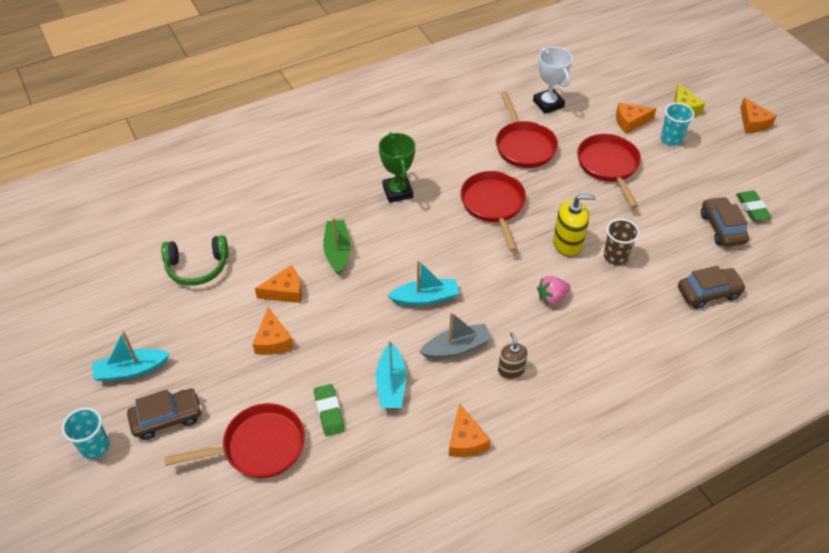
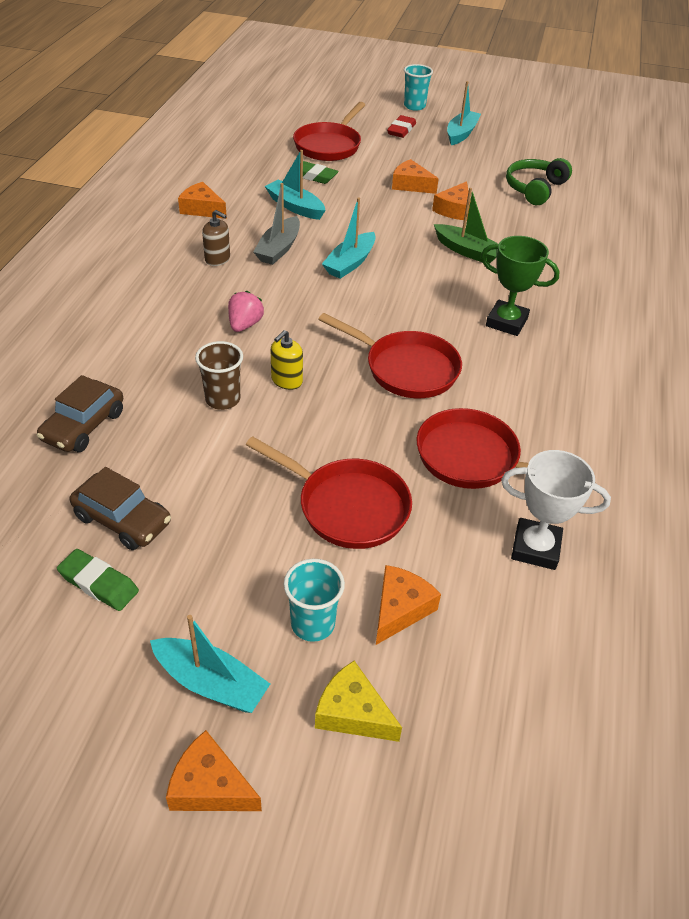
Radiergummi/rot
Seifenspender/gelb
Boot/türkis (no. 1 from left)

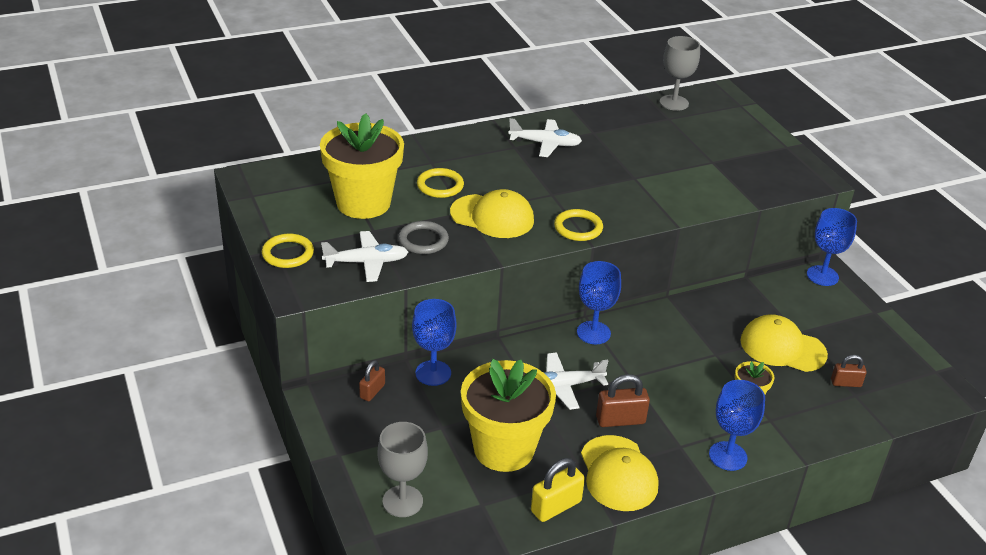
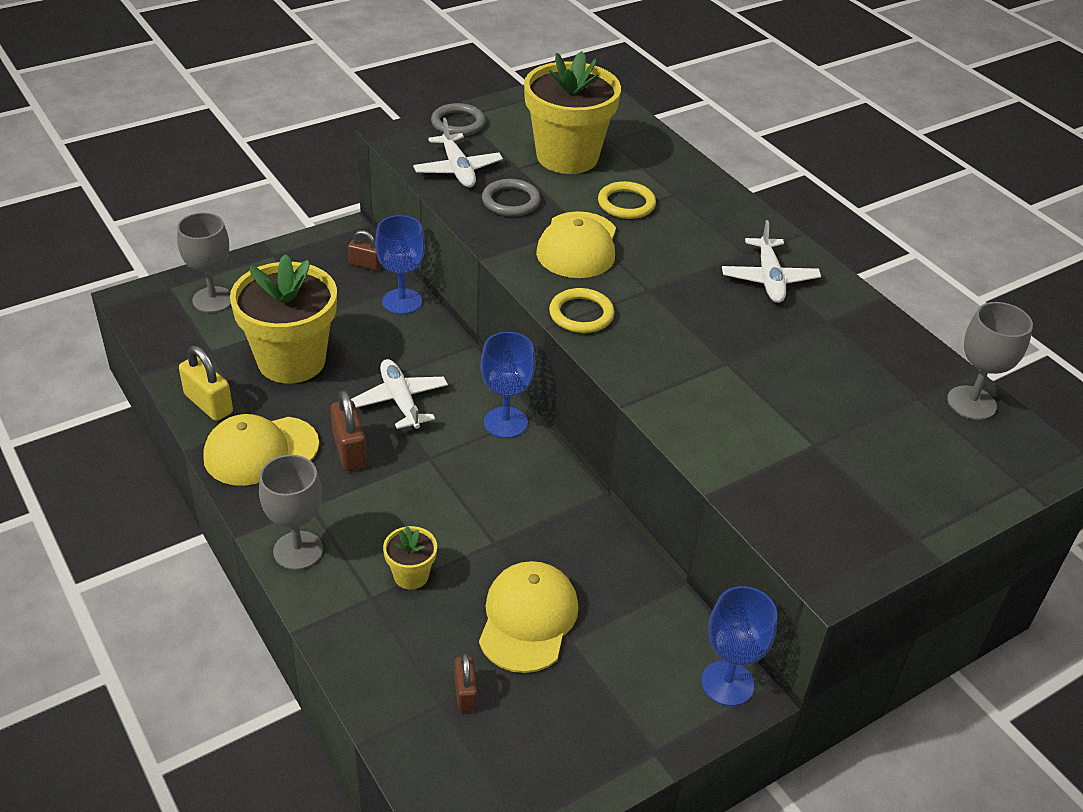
Ring/grau (no. 1 from left)
Kelch/grau (no. 2 from left)

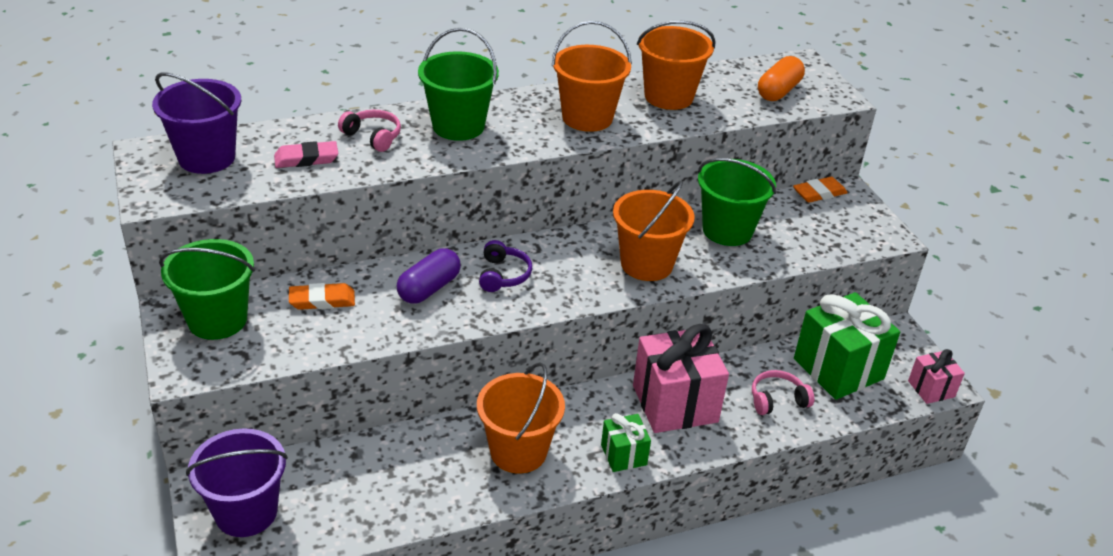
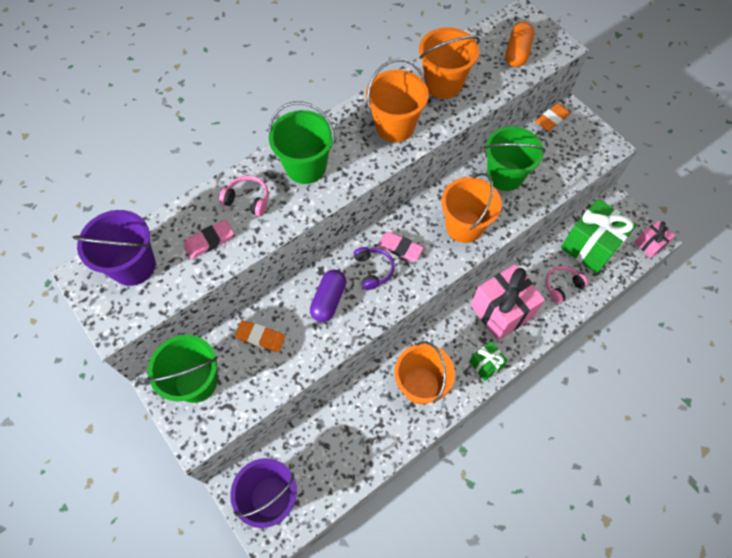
Radiergummi/orange (no. 1 from left)
Radiergummi/rosa (no. 2 from left)

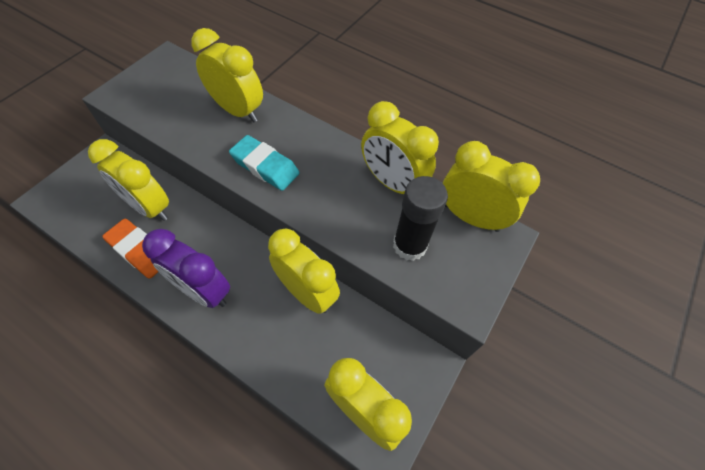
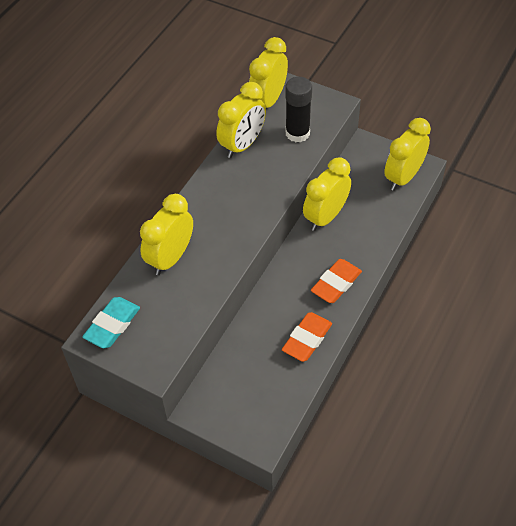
Wecker/gelb (no. 1 from left in the first image)
Radiergummi/orange (no. 2 from left)
Radiergummi/türkis

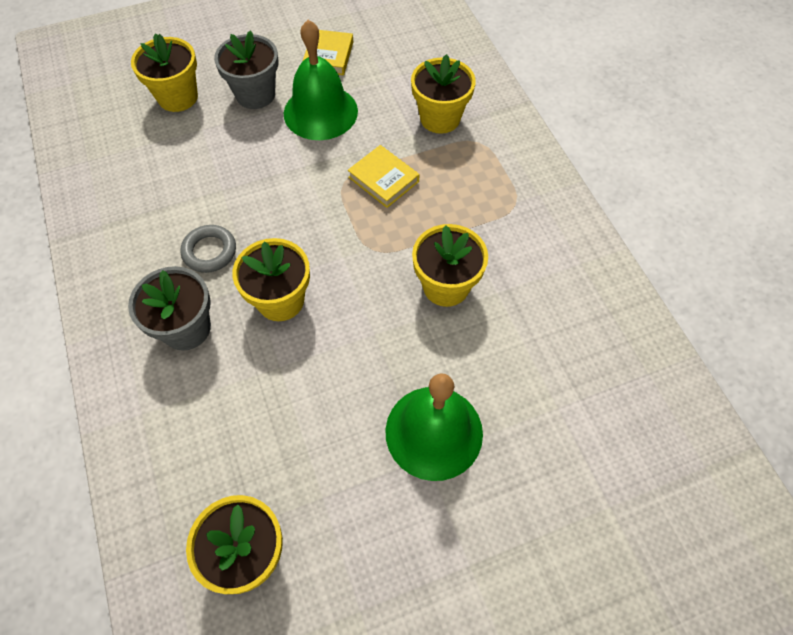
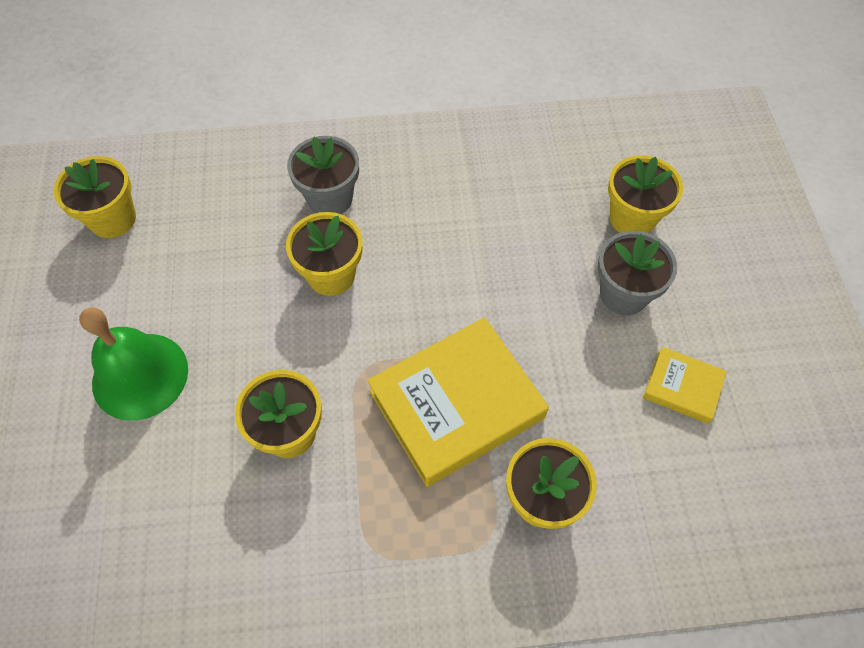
Ring/grau
Glocke/grün (no. 1 from left in the first image)
Buch/gelb (no. 1 from left)

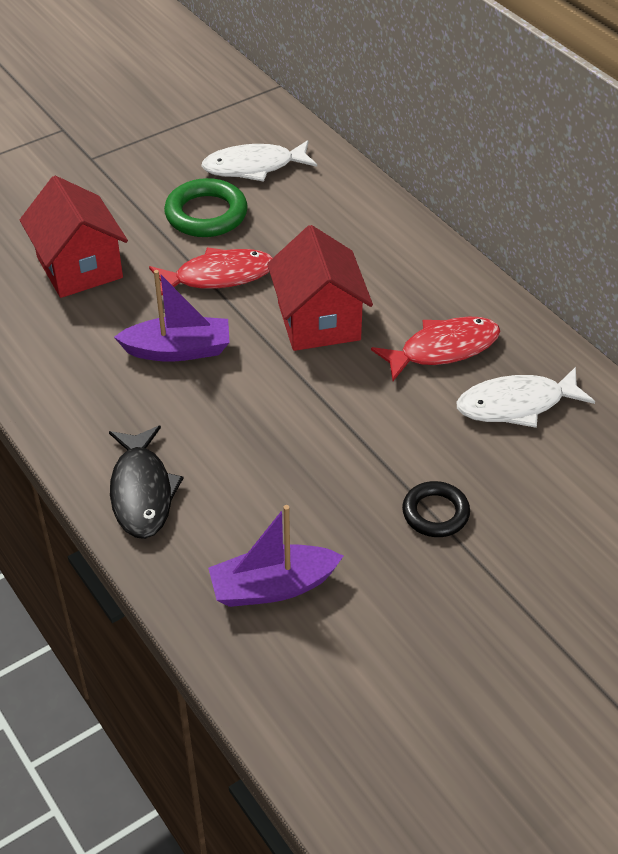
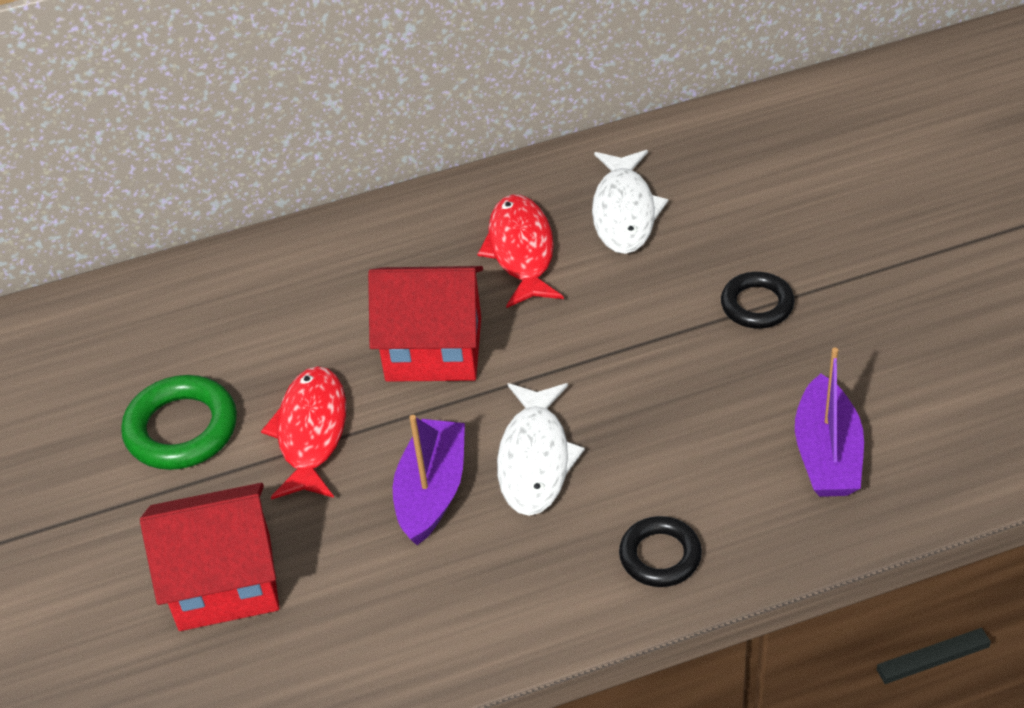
Ring/schwarz (no. 1 from left)
Fisch/weiß (no. 1 from left)

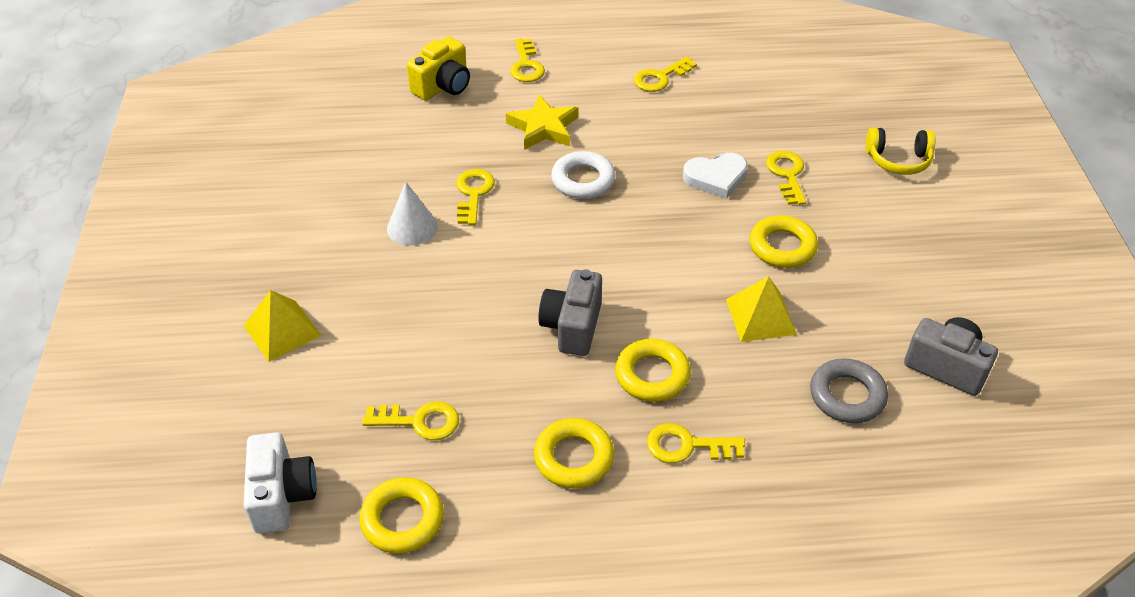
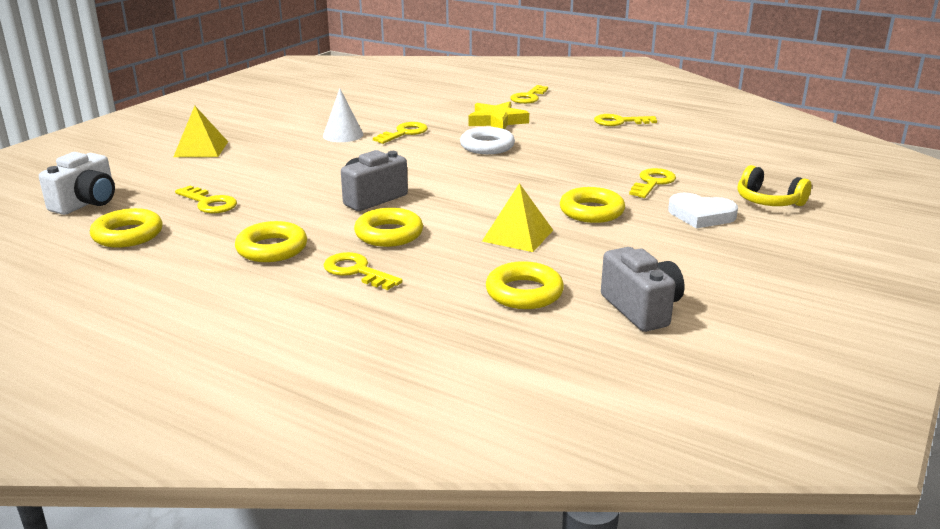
Kamera/gelb
Herz/weiß
Ring/gelb (no. 4 from left)

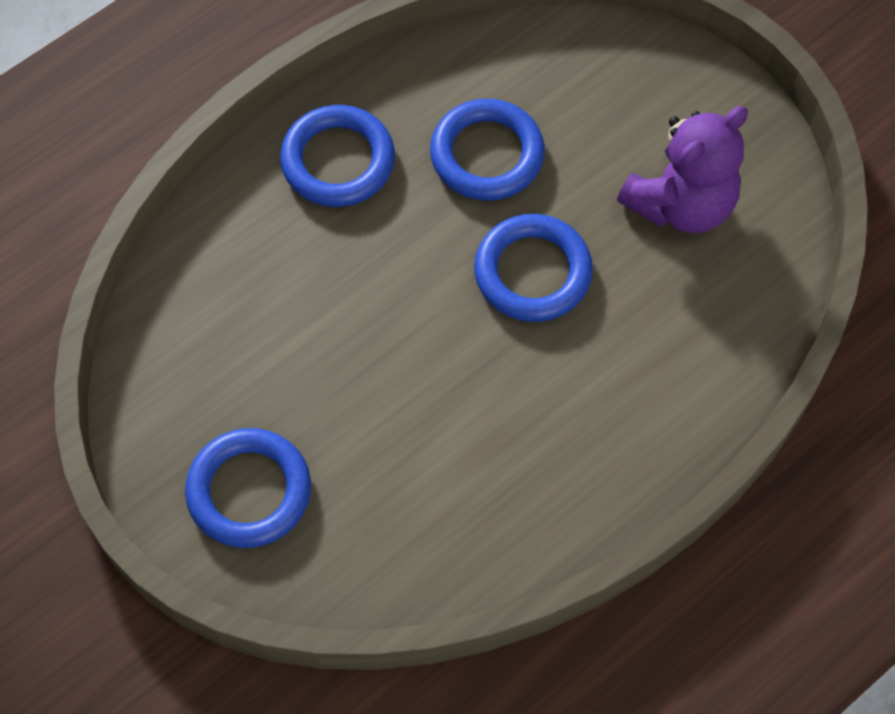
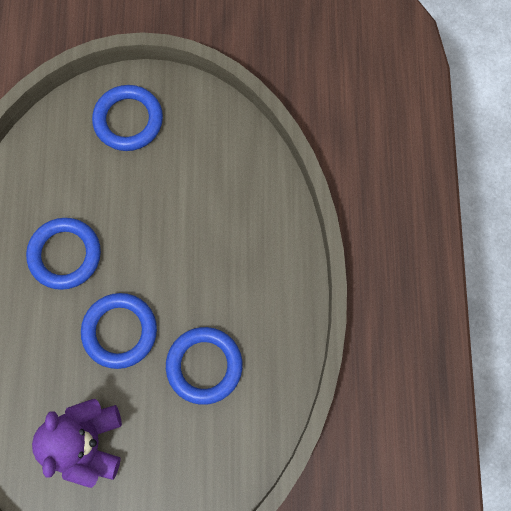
Ring/blau (no. 1 from left)

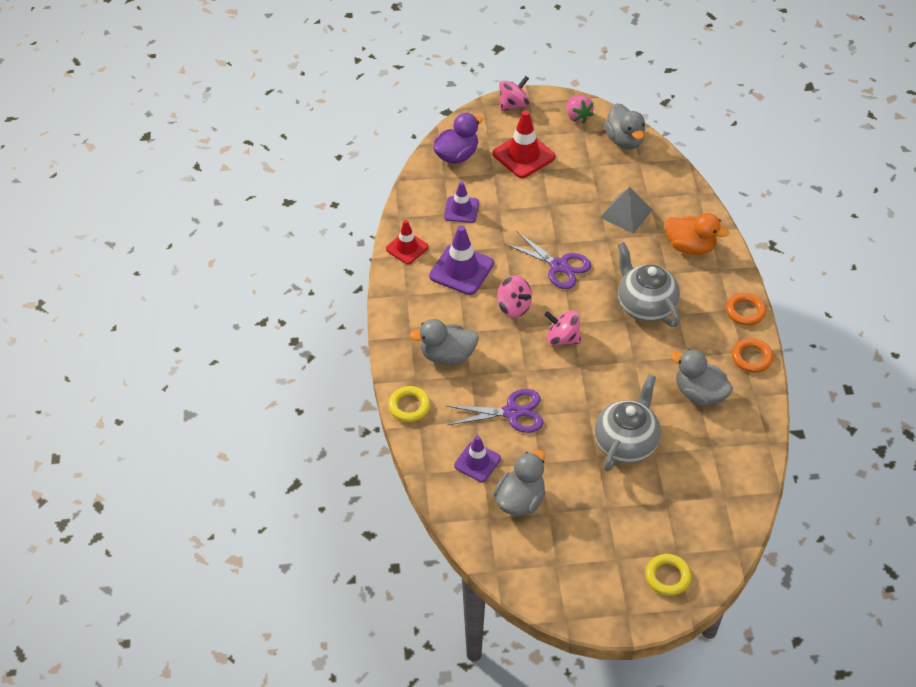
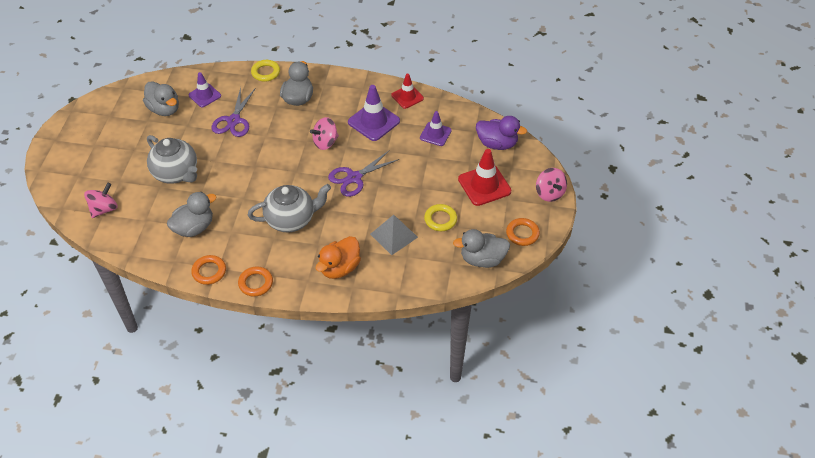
Ente/lila
Kreisel/rosa (no. 1 from left)
Ring/orange (no. 3 from left)
Ring/gelb (no. 2 from left)

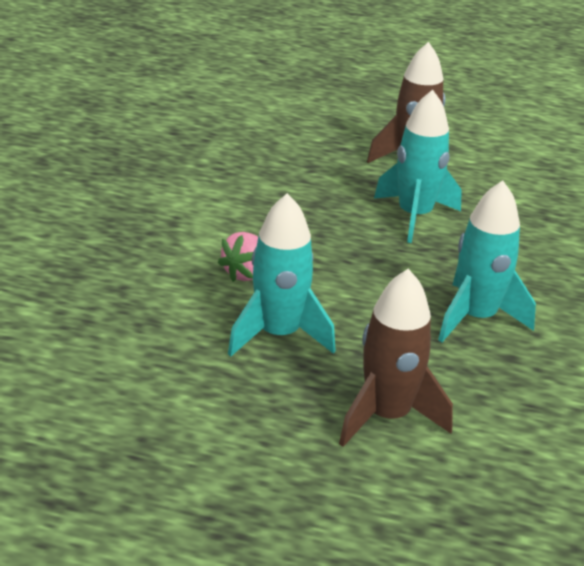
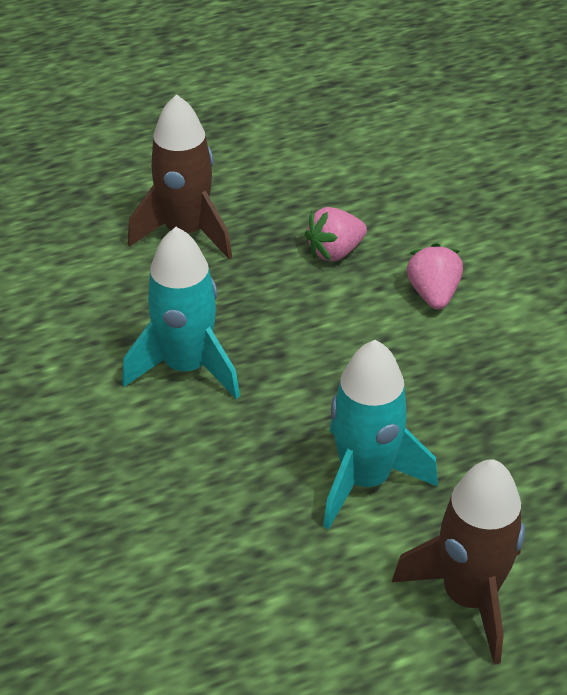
Erdbeere/rosa (no. 1 from left)

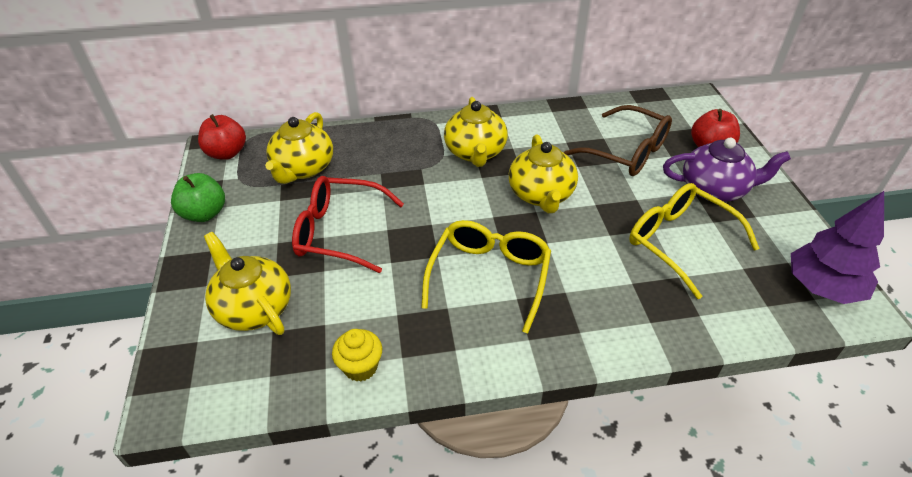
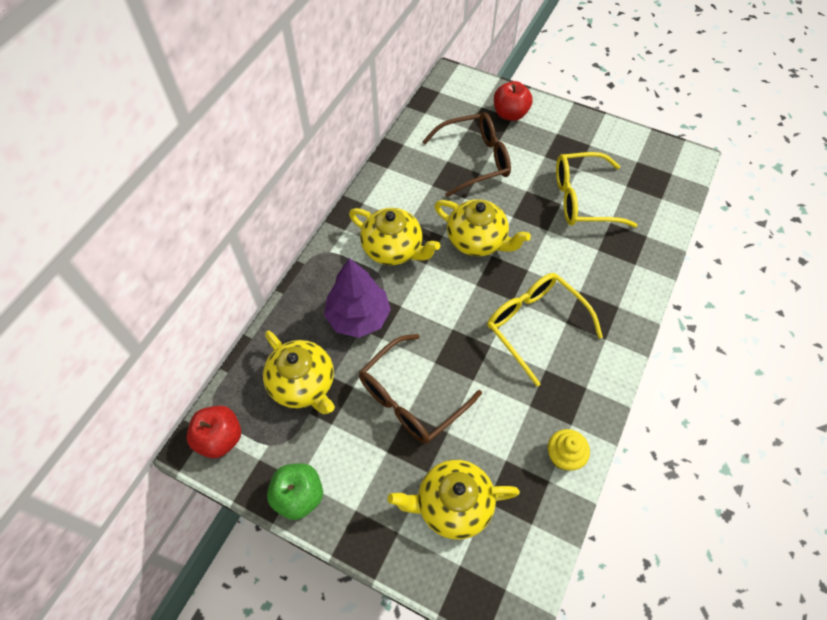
Brille/braun (no. 1 from left)
Teekanne/lila
Baum/lila

